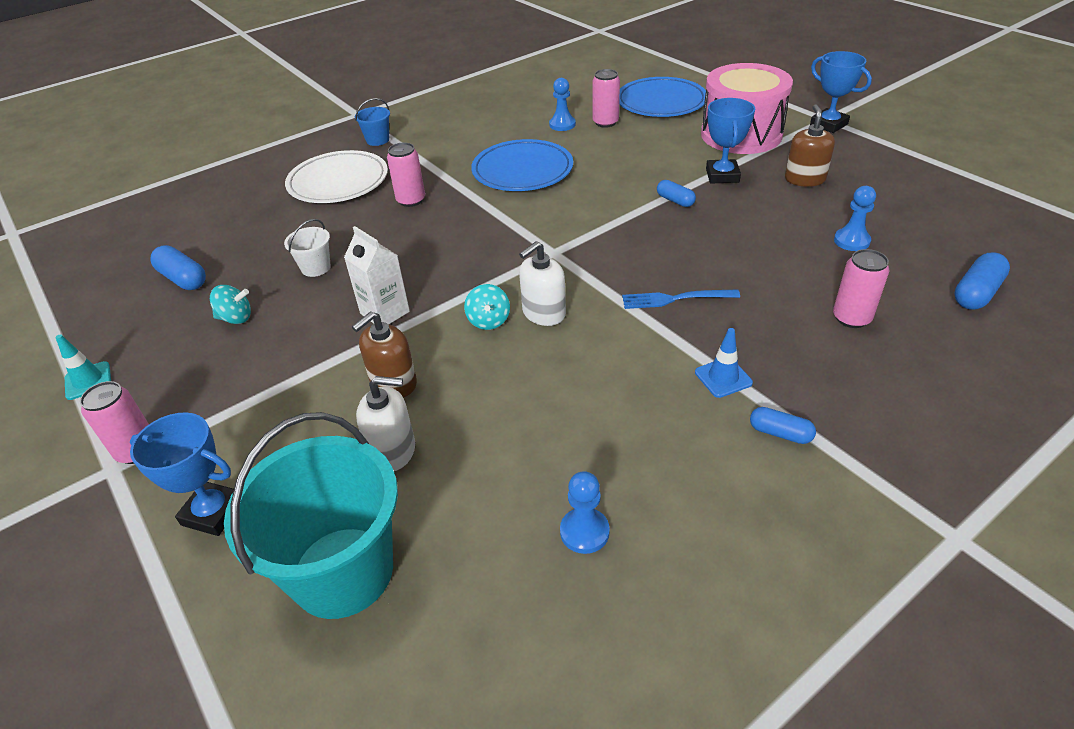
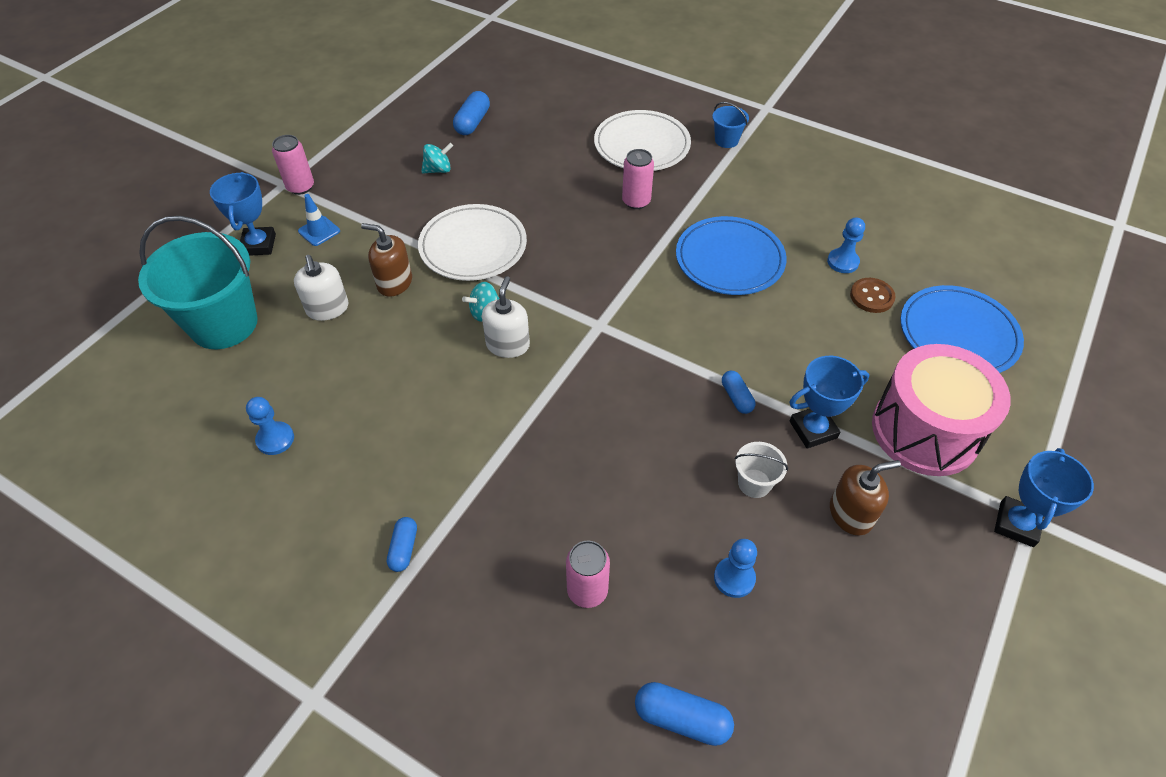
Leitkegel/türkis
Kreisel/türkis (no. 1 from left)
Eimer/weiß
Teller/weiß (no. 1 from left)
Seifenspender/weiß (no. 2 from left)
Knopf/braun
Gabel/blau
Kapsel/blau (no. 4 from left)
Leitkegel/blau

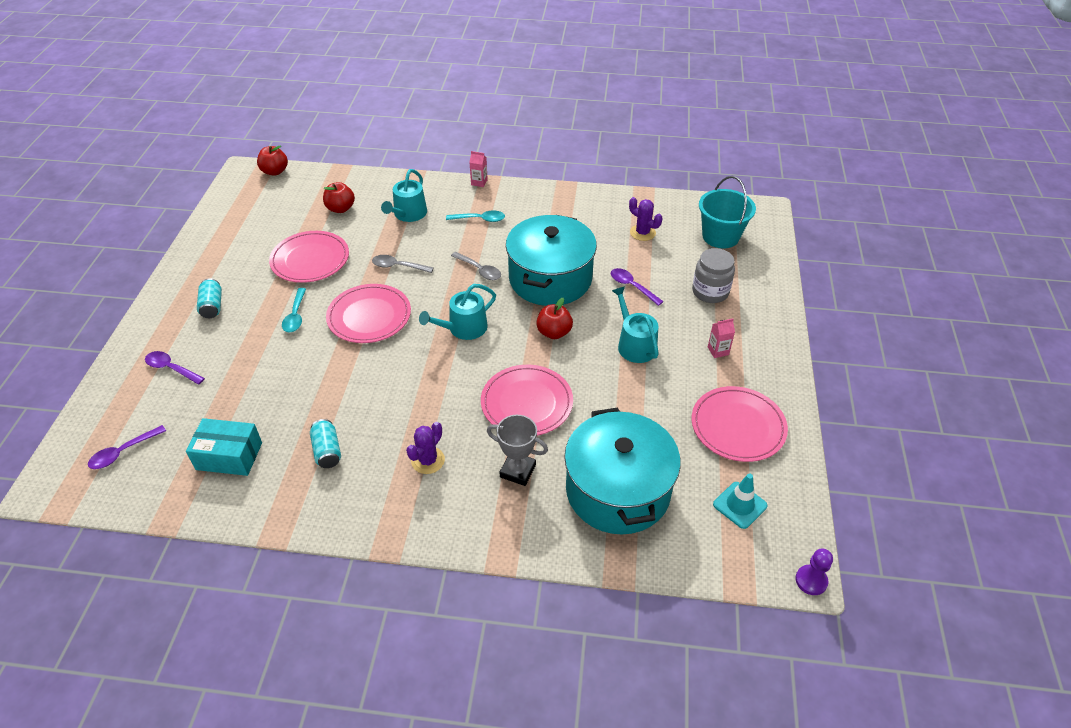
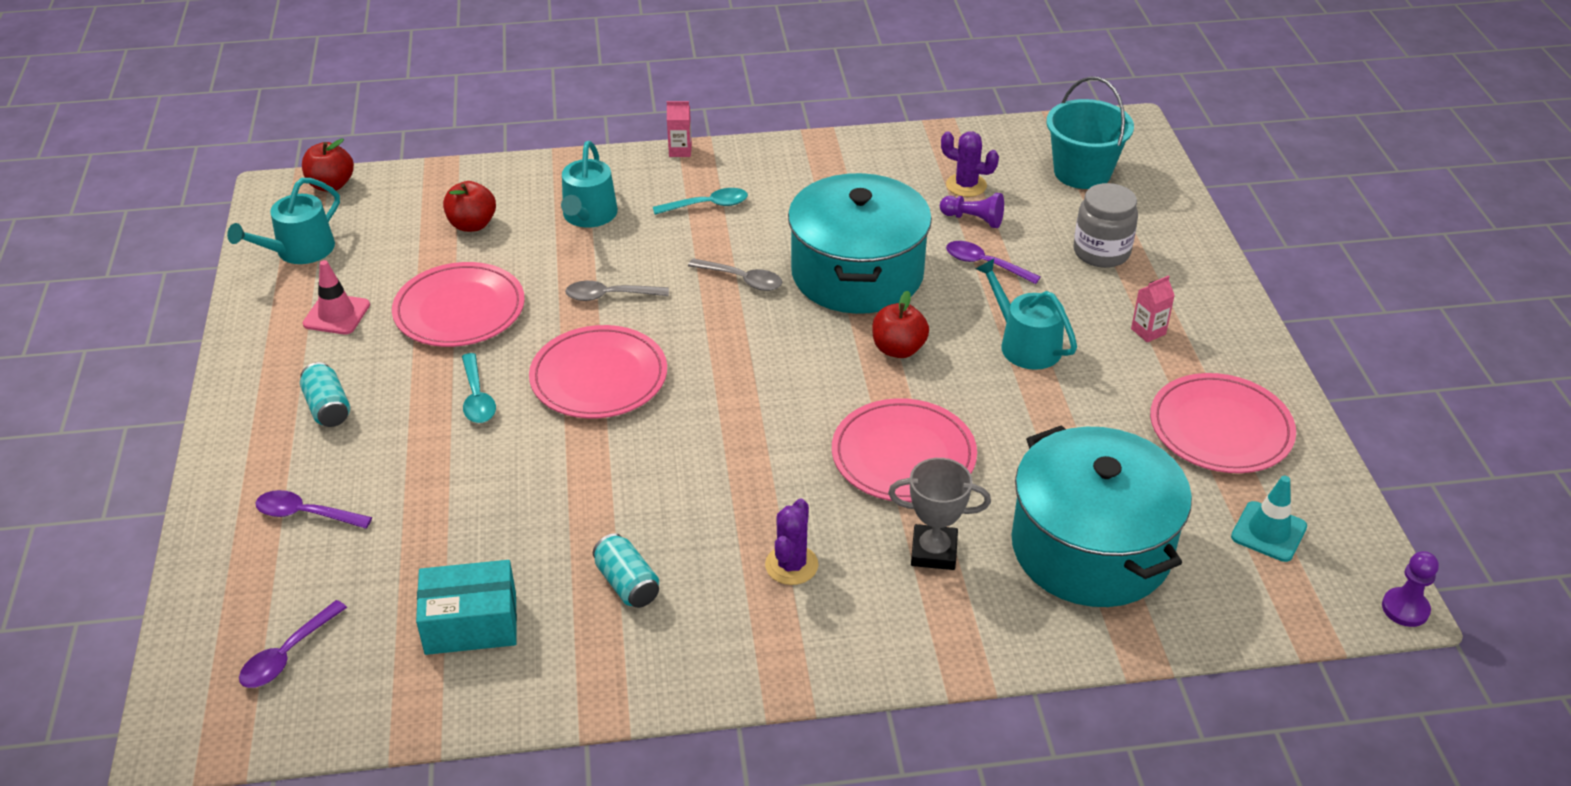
Gießkanne/türkis (no. 1 from left)
Leitkegel/rosa
Bauer/lila (no. 1 from left)

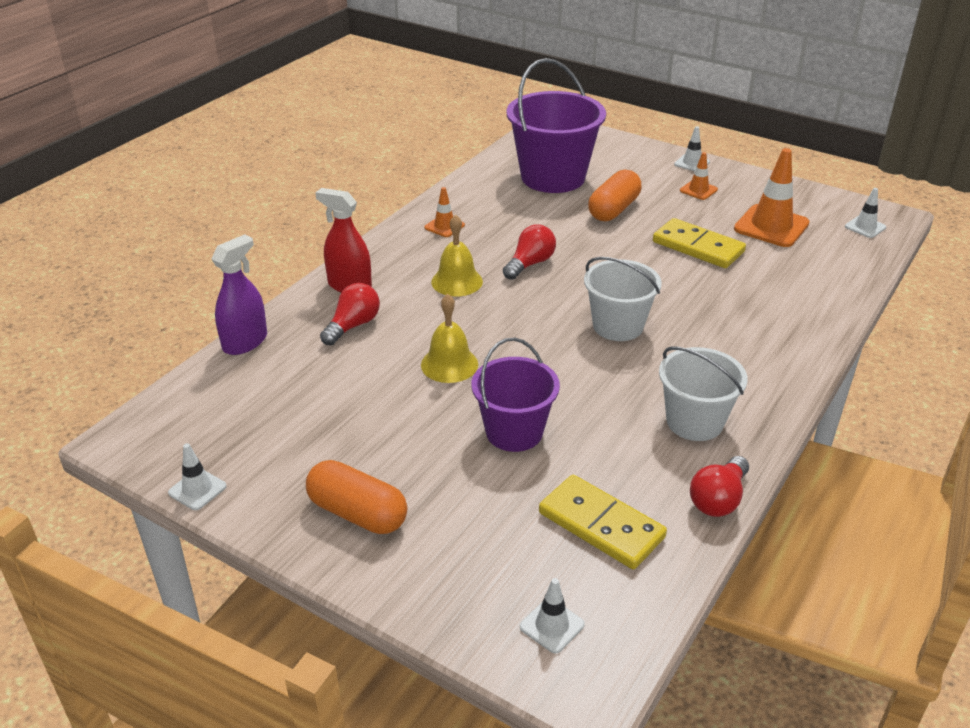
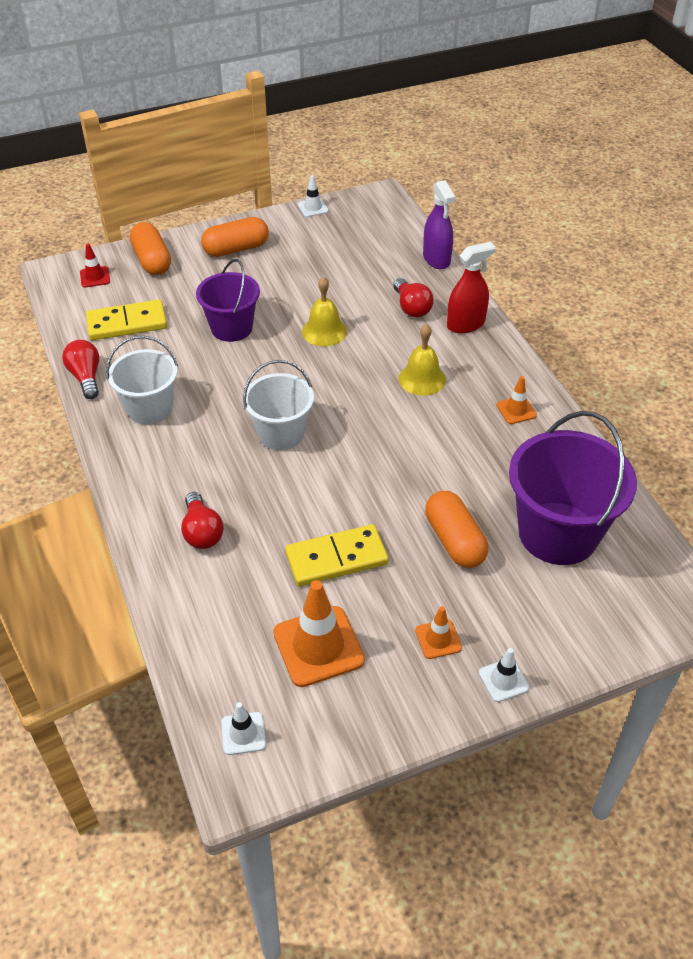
Glühbirne/rot (no. 2 from left)
Leitkegel/rot
Kapsel/orange (no. 1 from left)

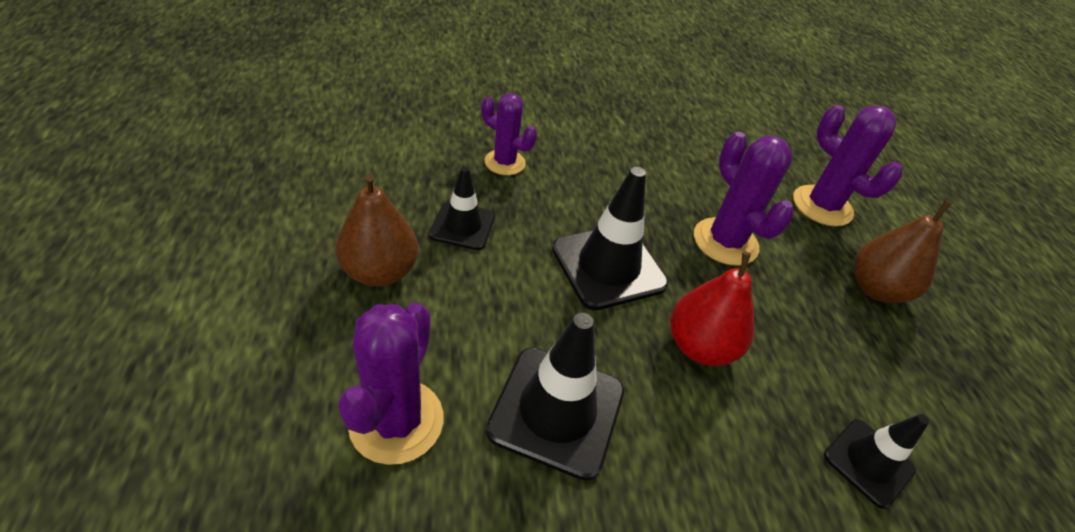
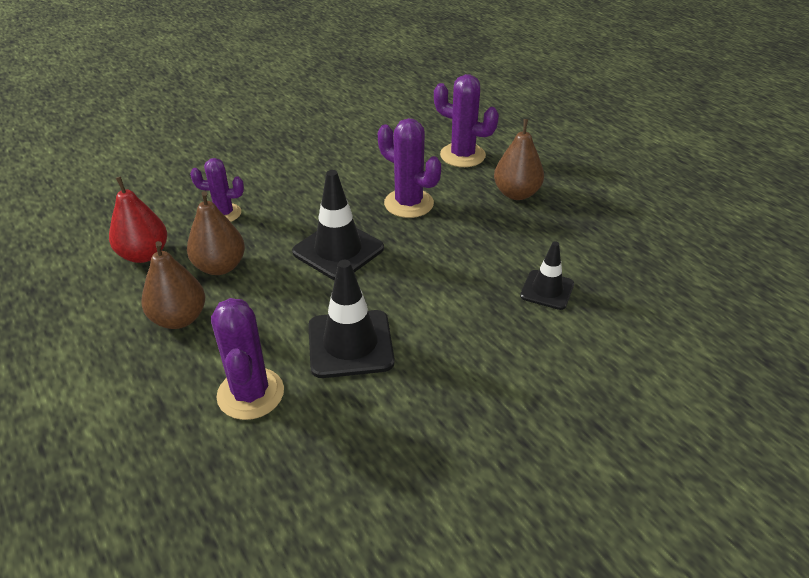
Birne/braun (no. 2 from left)
Birne/rot

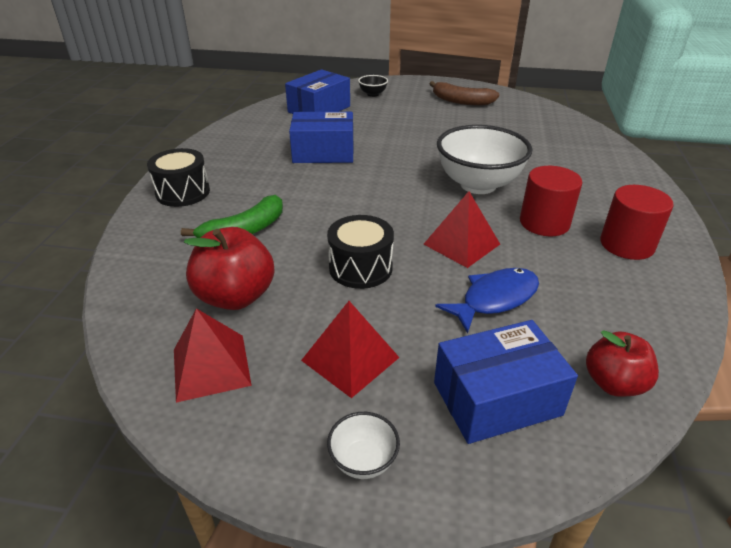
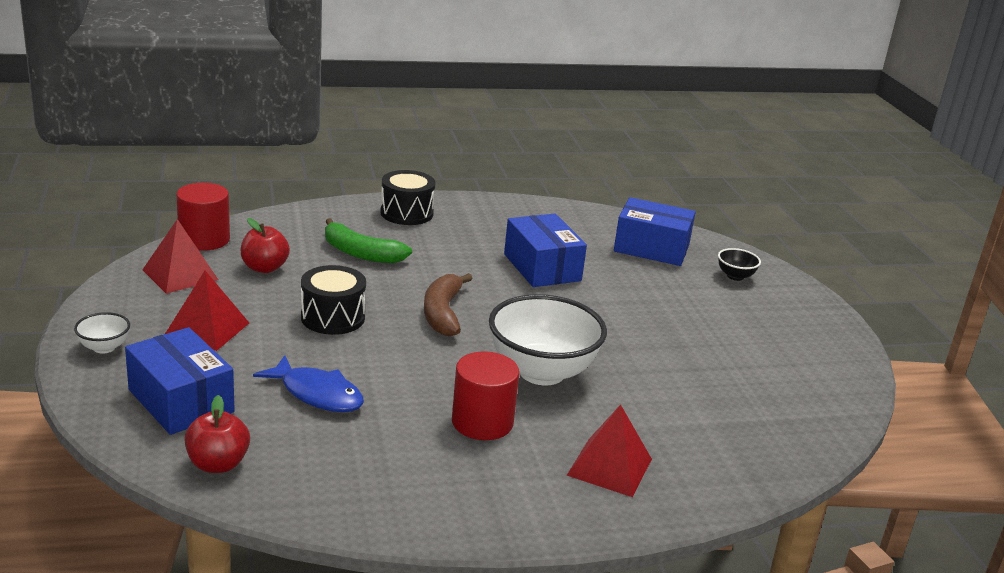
Apfel/rot (no. 2 from left)
Pyramide/rot (no. 3 from left)
Banane/braun
Vollzylinder/rot (no. 1 from left)

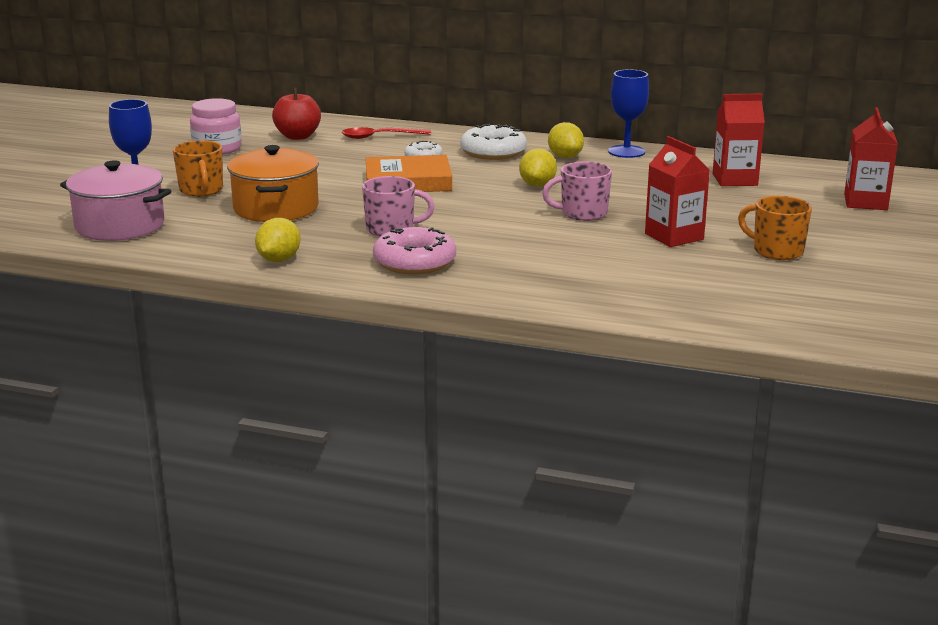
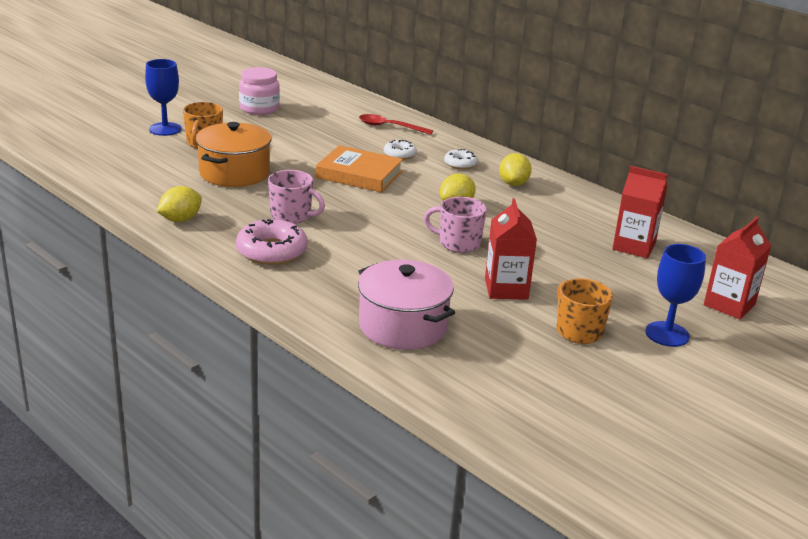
Kochtopf/rosa
Apfel/rot
Donut/weiß (no. 2 from left)
Kelch/blau (no. 2 from left)

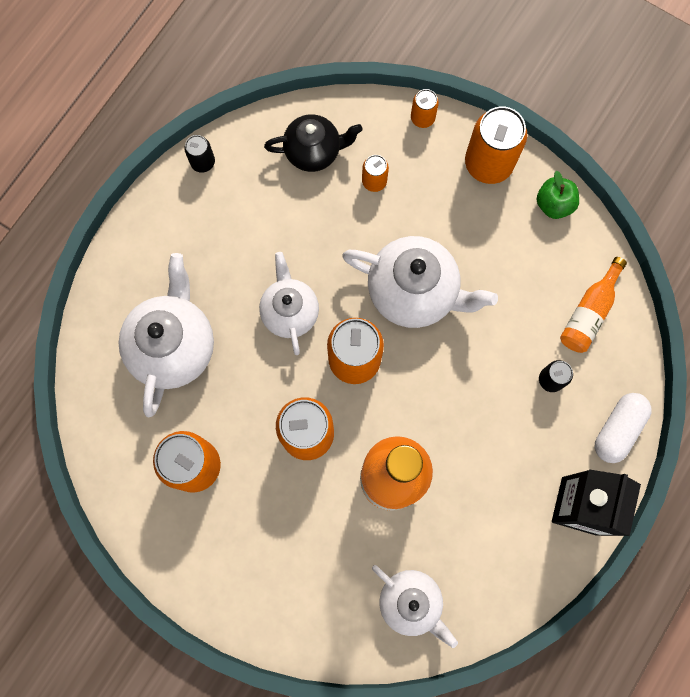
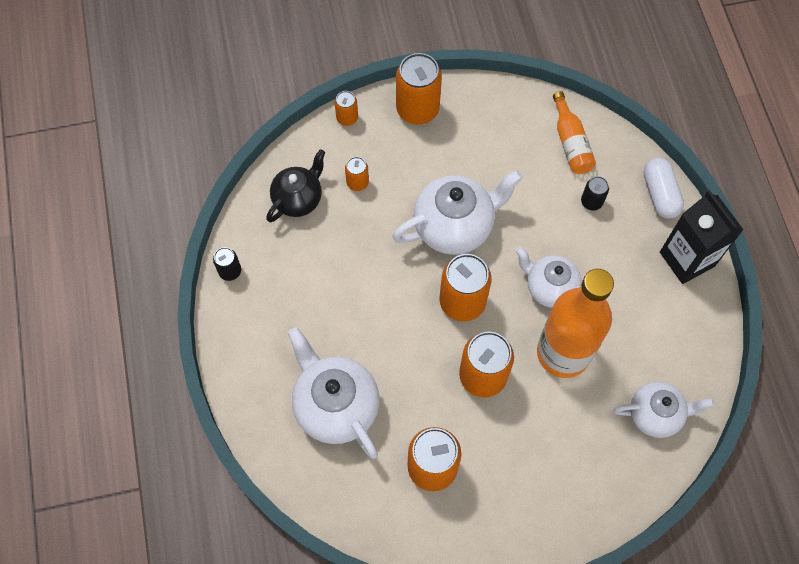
Teekanne/weiß (no. 3 from left)
Apfel/grün

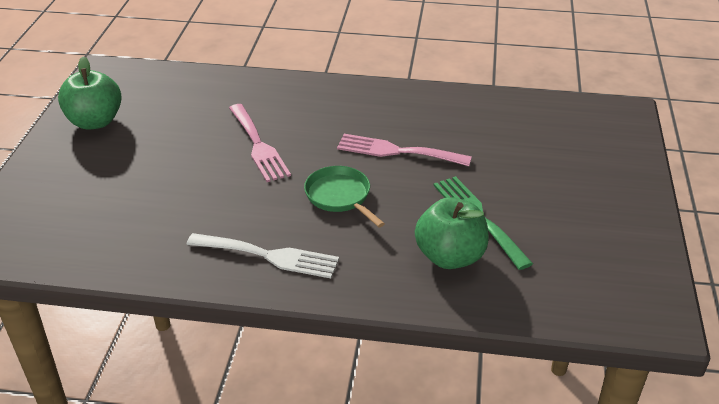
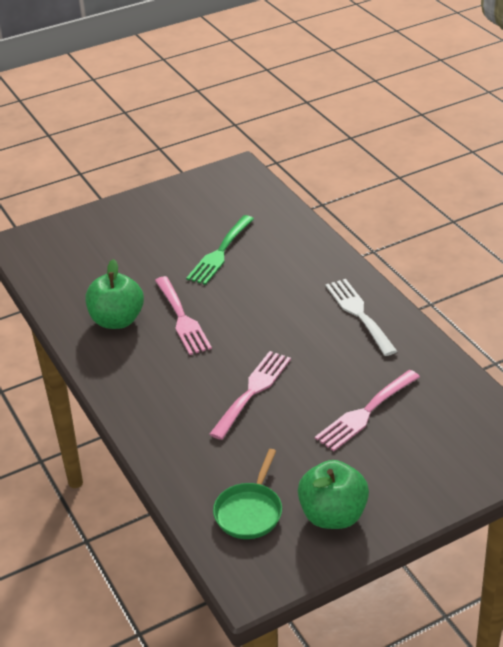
Pfanne/grün
Apfel/grün (no. 1 from left)
Gabel/rosa (no. 3 from left)

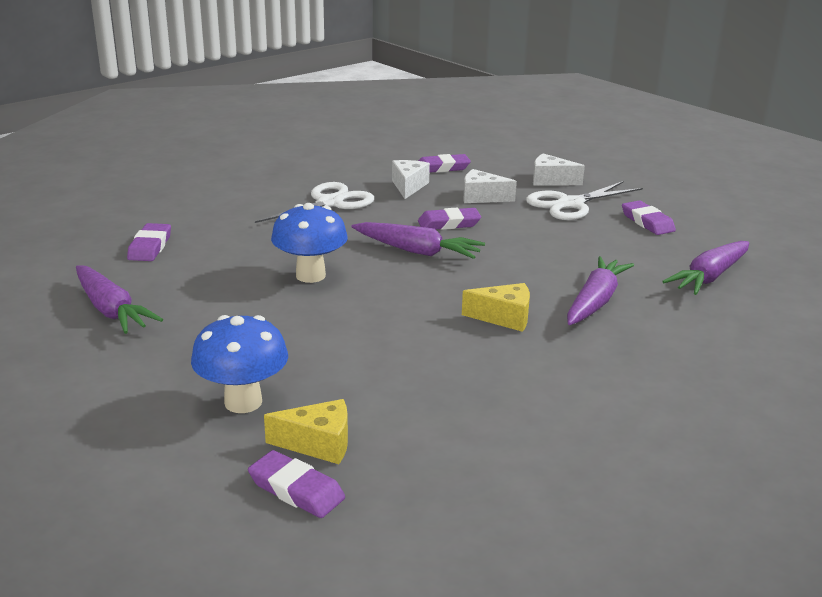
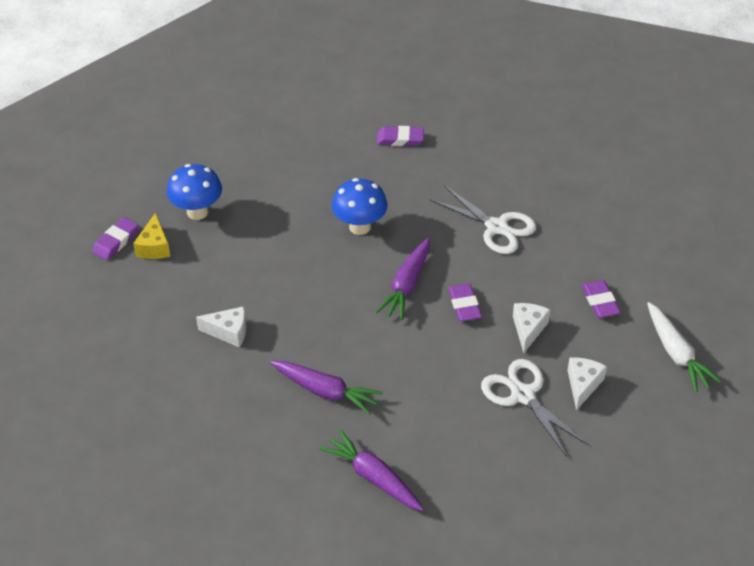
Karotte/lila (no. 1 from left in the first image)
Käse/weiß (no. 1 from left)
Käse/gelb (no. 2 from left in the first image)
Radiergummi/lila (no. 5 from left in the first image)
Karotte/weiß

